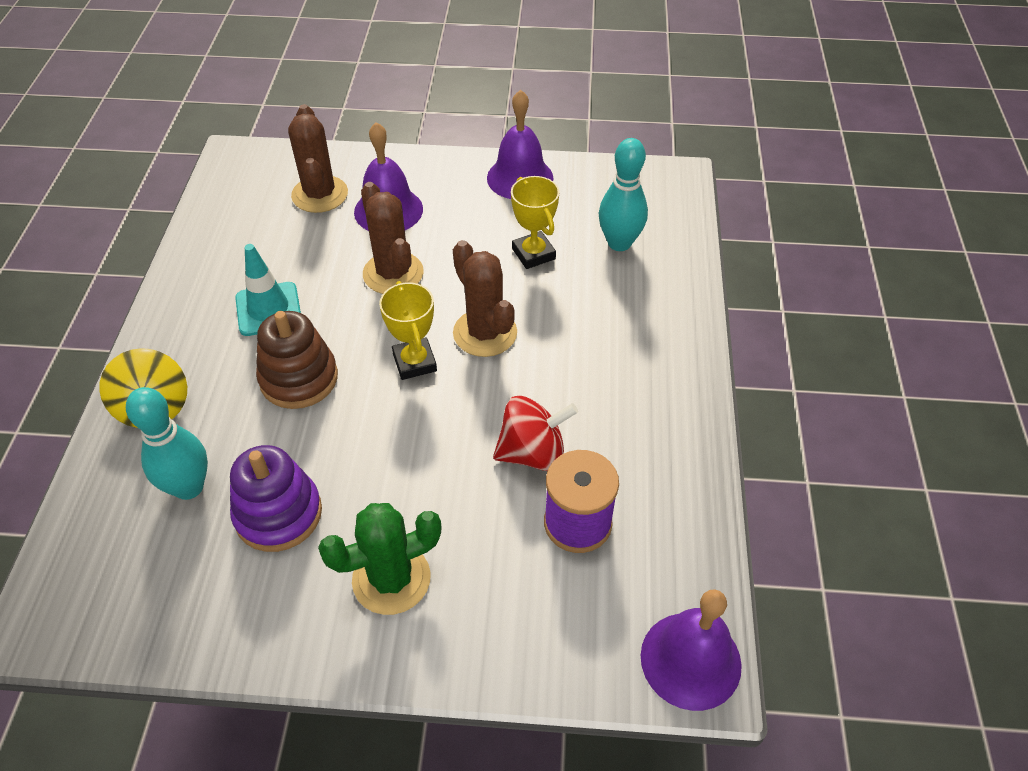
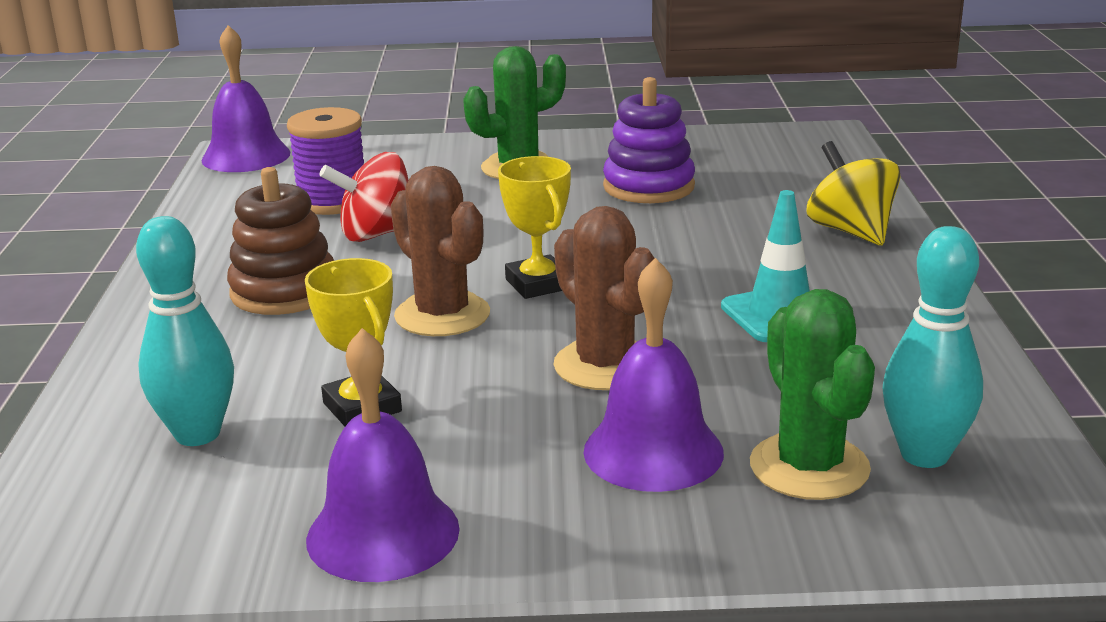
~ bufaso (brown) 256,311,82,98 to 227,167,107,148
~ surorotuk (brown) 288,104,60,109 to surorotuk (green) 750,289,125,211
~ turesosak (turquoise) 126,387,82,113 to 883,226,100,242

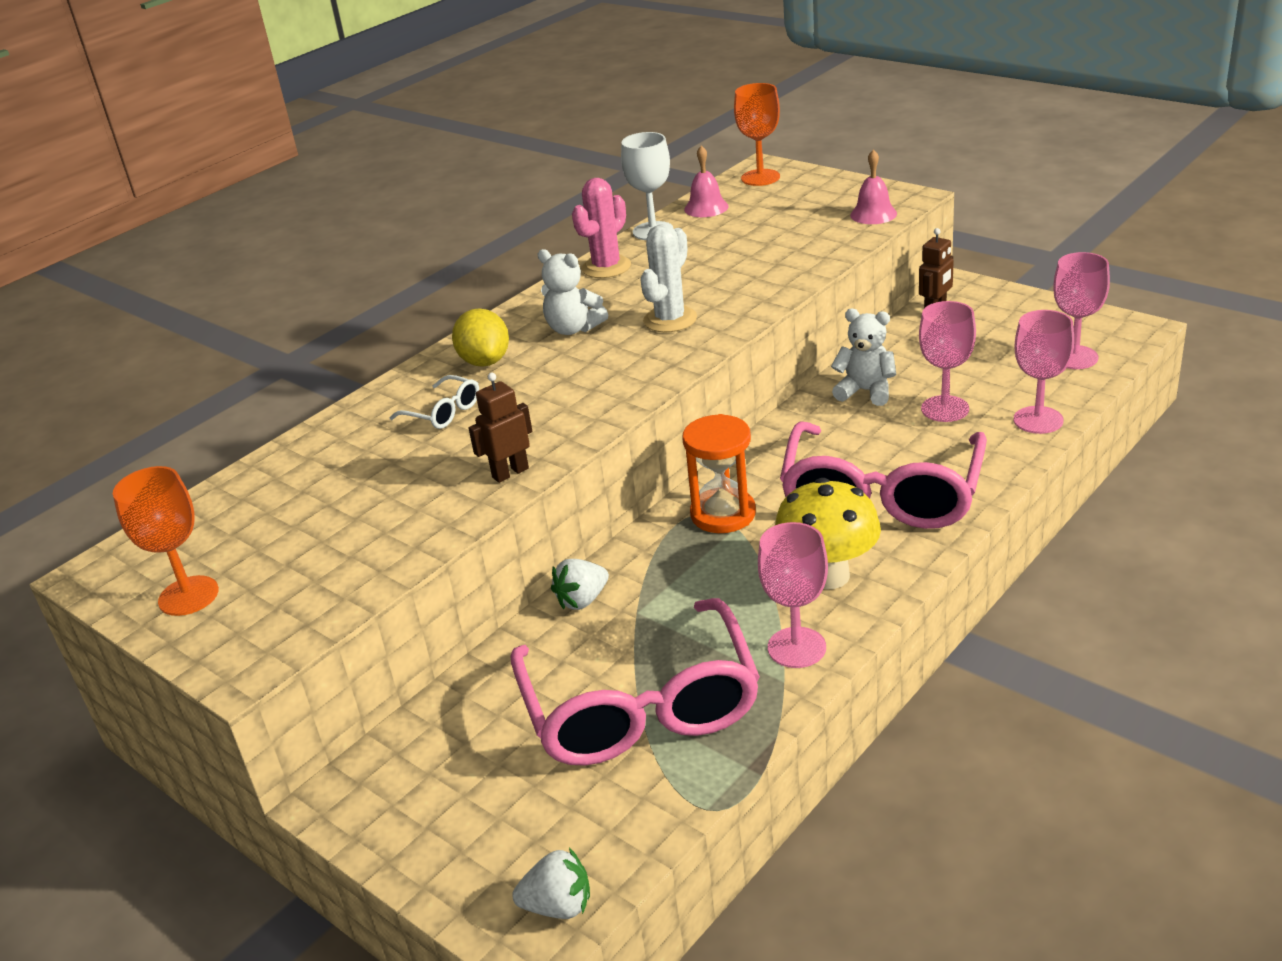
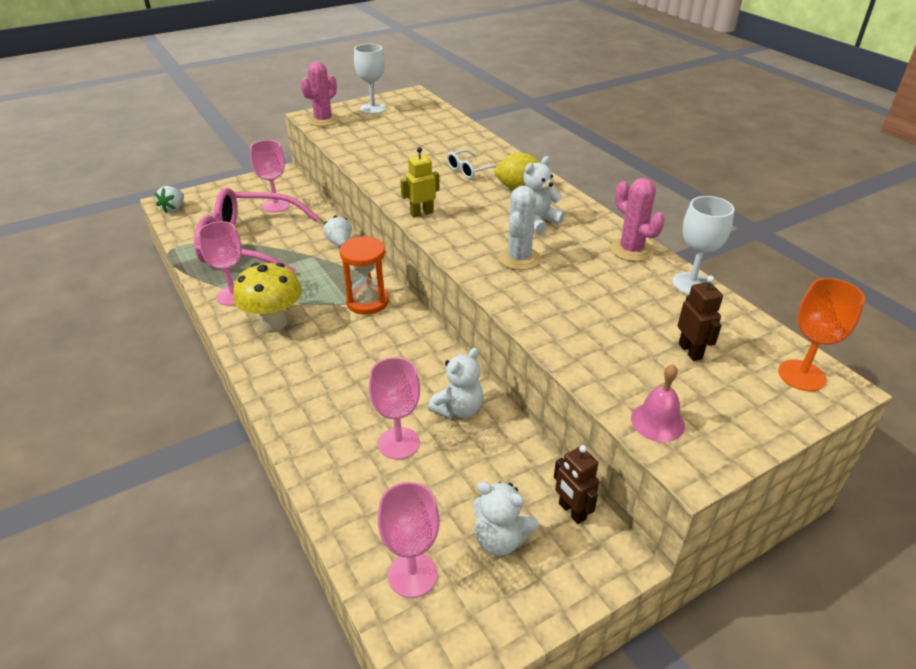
~ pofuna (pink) 1013,310,61,124 to 250,140,40,73
+ surorotuk (pink) 300,61,39,66
~ pofuna (orange) 113,466,106,150 to pofuna (white) 354,44,32,70
+ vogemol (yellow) 400,147,39,71
+ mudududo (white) 473,481,65,75
~ surorotuk (white) 640,224,57,108 = 498,186,43,84 60 degrees clockwise
~ vogemol (brown) 469,373,63,110 to 678,276,45,85
- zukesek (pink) 684,146,45,71
- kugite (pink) 780,421,207,108

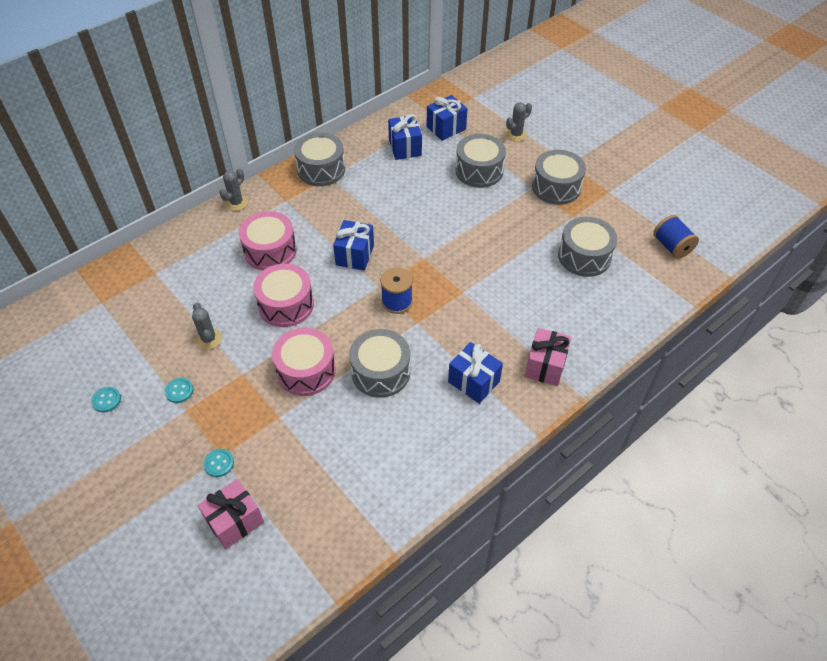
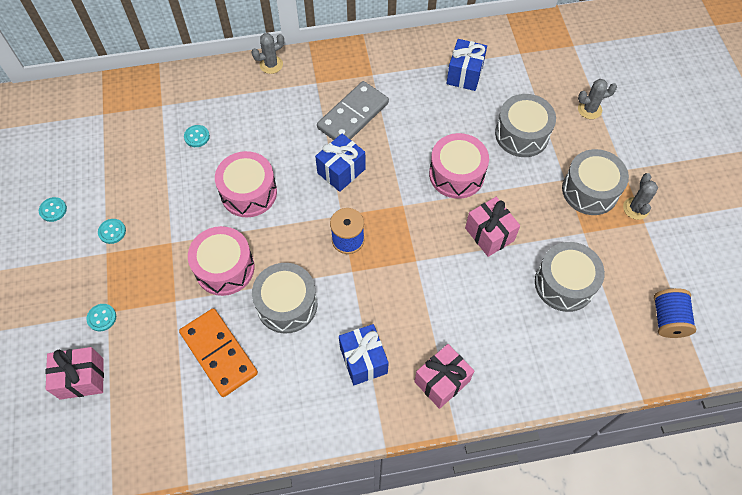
+ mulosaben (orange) 179,308,79,89
+ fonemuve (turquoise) 184,125,26,22
+ mulosaben (grey) 317,81,72,59
~ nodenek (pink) 239,211,58,60 to 429,133,60,66
+ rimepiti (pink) 465,197,55,60
~ surorotuk (grey) 192,303,30,47 to 623,173,35,47
- nodenek (grey) 294,133,51,53
- rimepiti (blue) 426,95,41,46

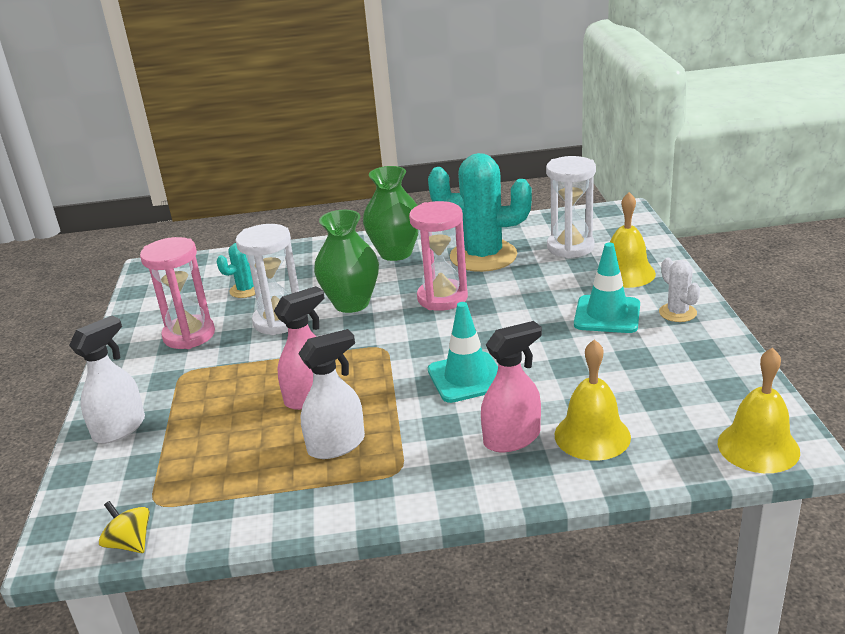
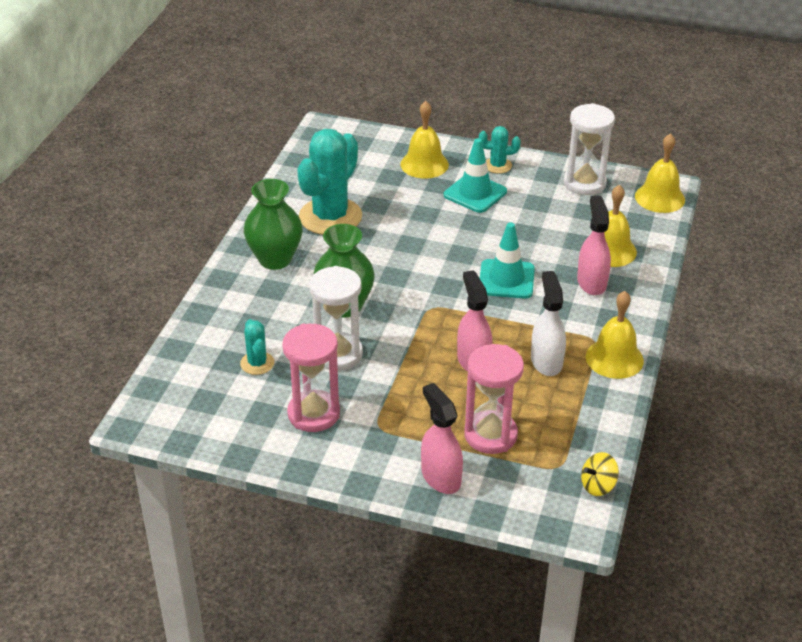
~ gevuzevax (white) 69,315,76,129 to gevuzevax (pink) 421,383,42,111
~ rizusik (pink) 409,201,59,110 to 464,344,60,110
~ surorotuk (white) 659,258,41,64 to surorotuk (turquoise) 479,126,42,48
~ rizusik (white) 546,156,50,102 to 564,103,51,92
+ zukesek (yellow) 586,291,58,88

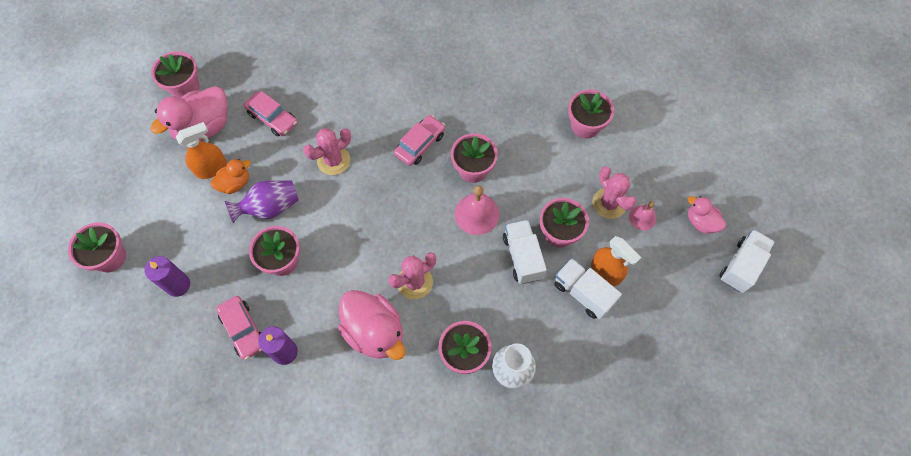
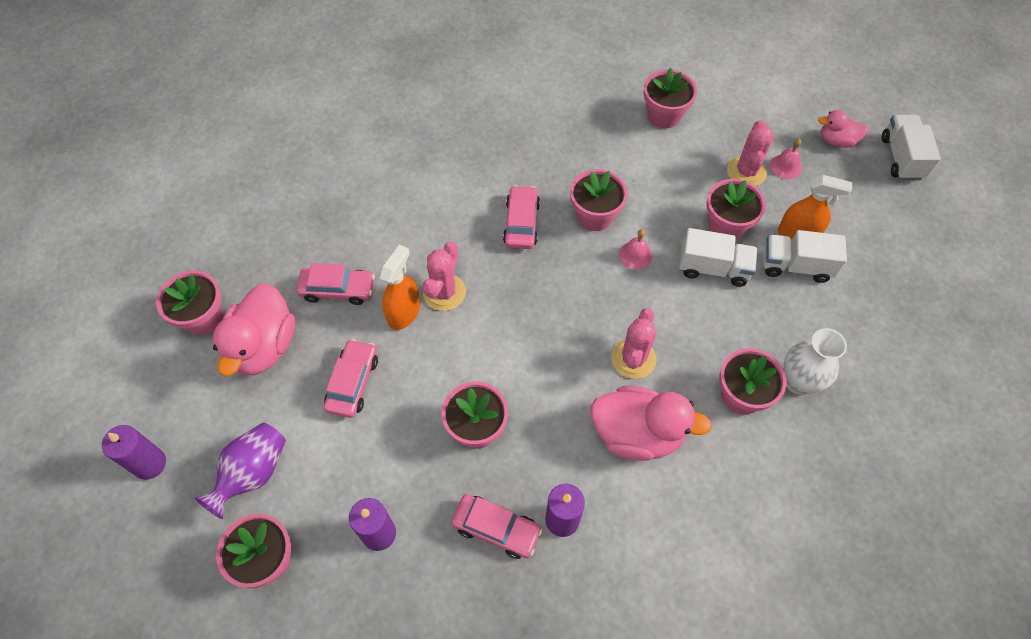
+ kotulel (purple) 102,425,64,55
~ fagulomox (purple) 225,180,74,43 to 195,423,91,96
~ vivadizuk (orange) 211,159,40,35 to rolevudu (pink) 324,339,54,79
~ gevuzevax (orange) 176,122,51,57 to 380,244,40,86
~ zukesek (pink) 455,185,44,50 = 619,229,33,41 x0.61
~ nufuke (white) 503,220,44,64 = 679,228,78,59 150 degrees clockwise
~ surorotuk (pink) 592,167,44,52 = 727,120,47,66 75 degrees clockwise

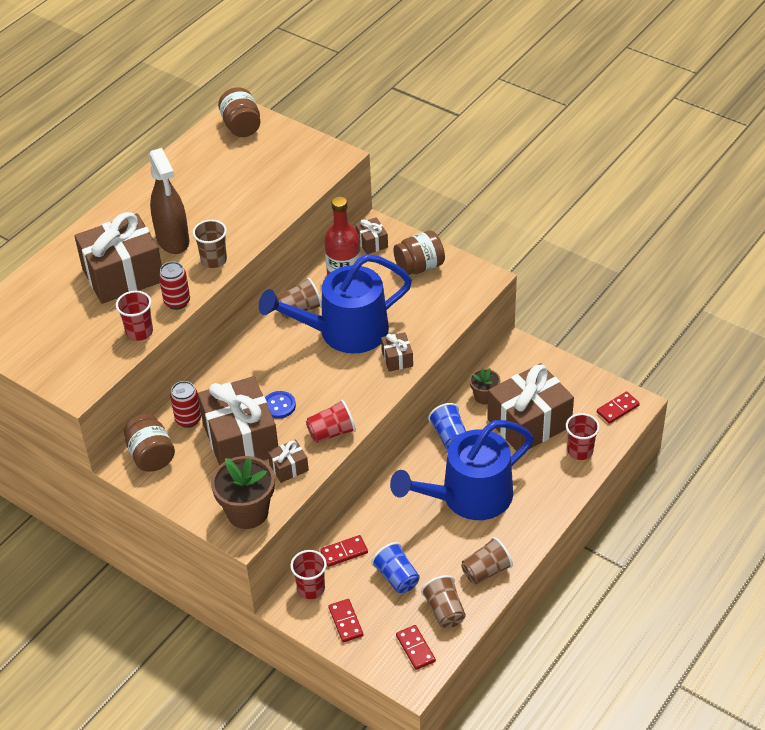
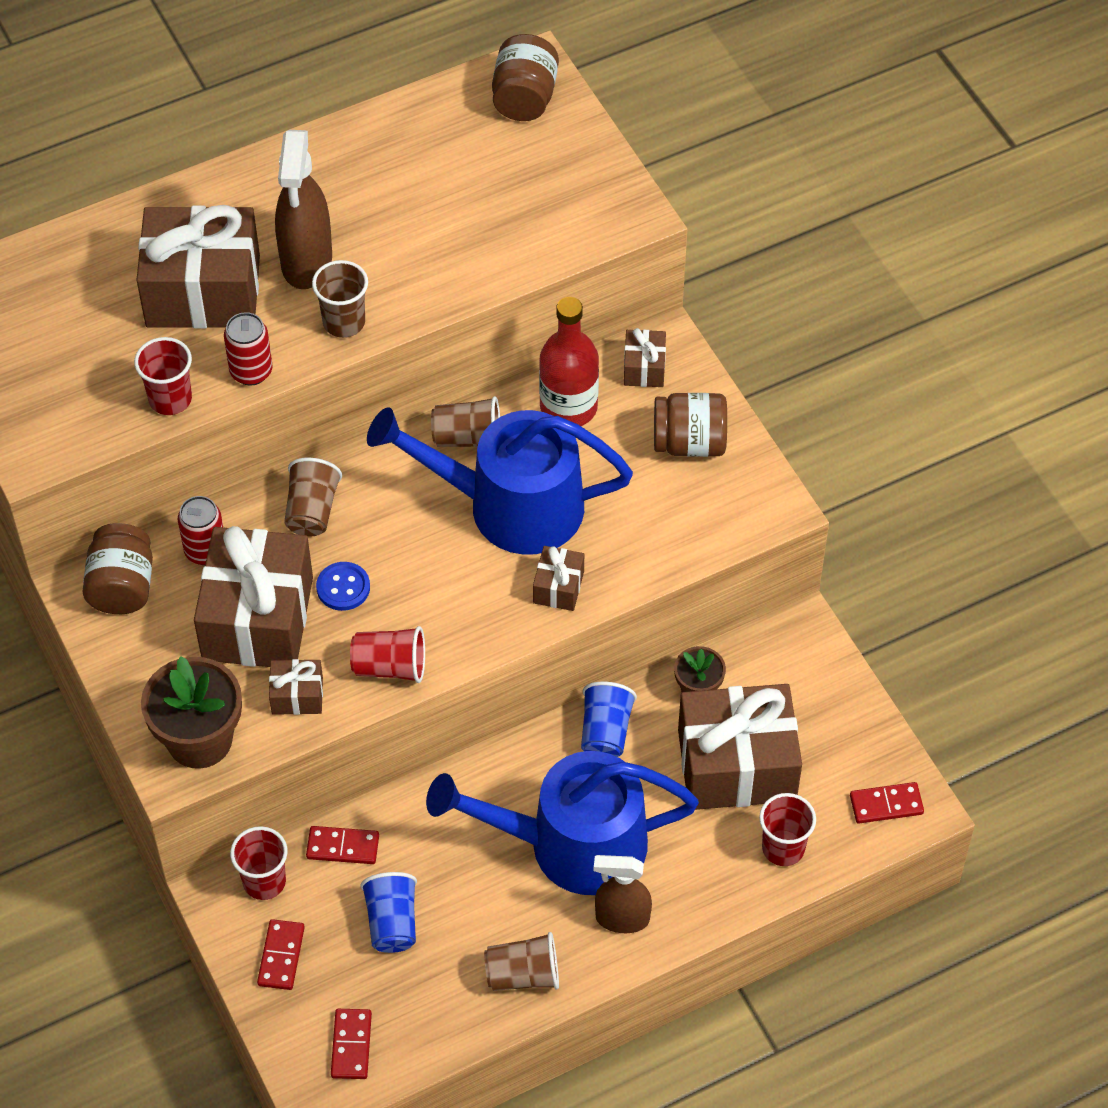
~ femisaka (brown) 421,575,45,53 to 284,458,58,78
+ gevuzevax (brown) 594,855,58,78

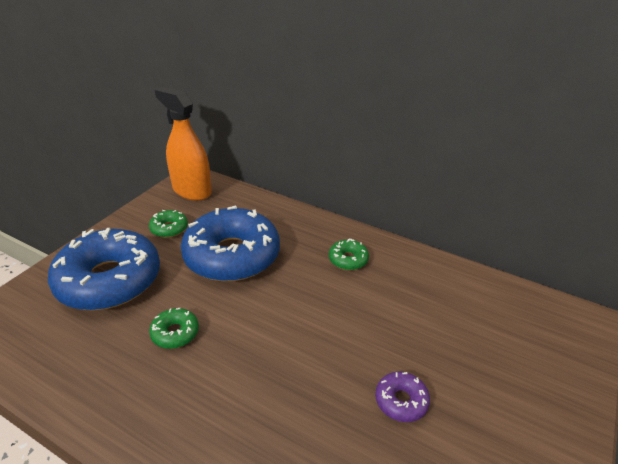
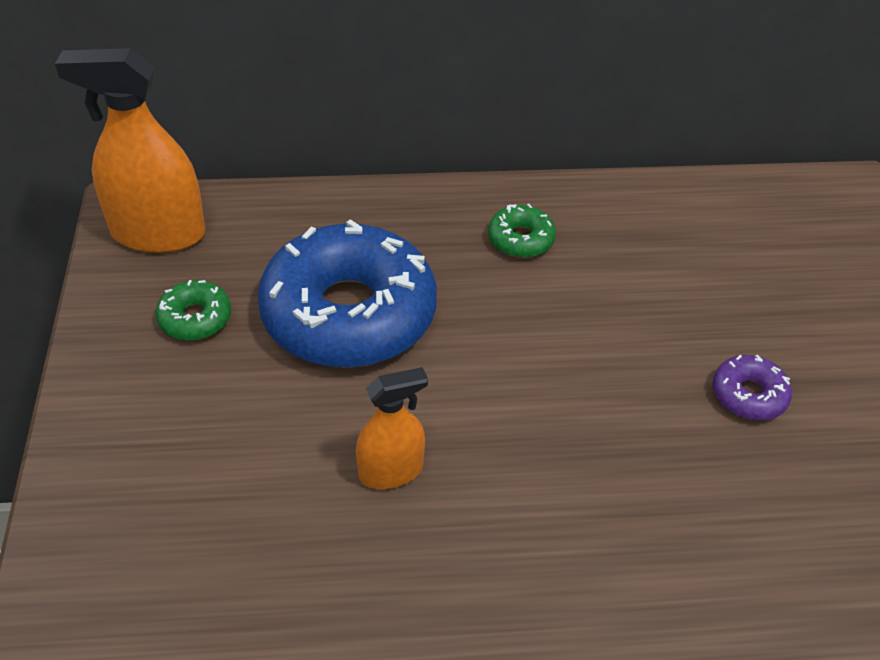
~ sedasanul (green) 149,308,50,41 to gevuzevax (orange) 356,367,72,122
- sedasanul (blue) 48,228,112,82

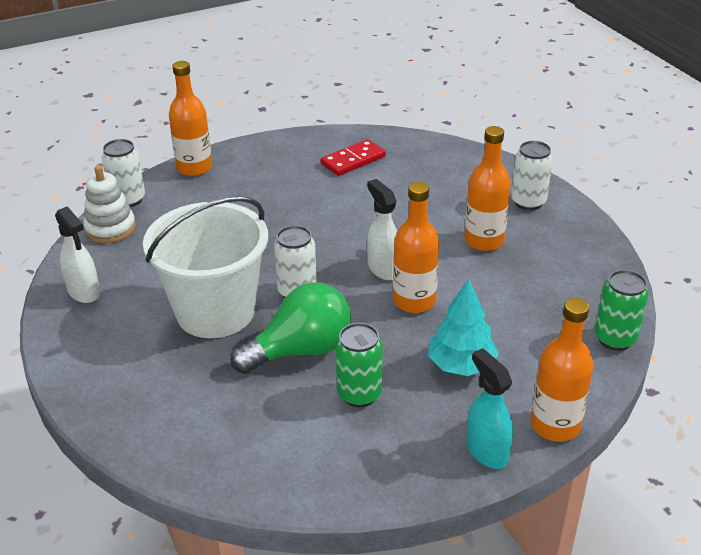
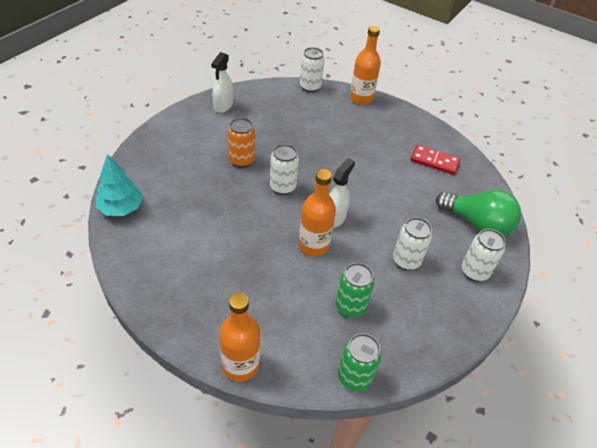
~ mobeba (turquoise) 428,280,71,96 to 96,154,47,62
~ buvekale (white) 143,196,125,142 to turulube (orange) 228,118,27,50
~ turulube (green) 336,323,47,84 to 335,263,39,55
~ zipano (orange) 464,126,47,125 to turulube (white) 393,217,39,53
~ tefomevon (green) 230,282,121,92 to 436,190,85,46
- bufaso (white) 83,165,53,78
- gevuzevax (turquoise) 467,348,46,121

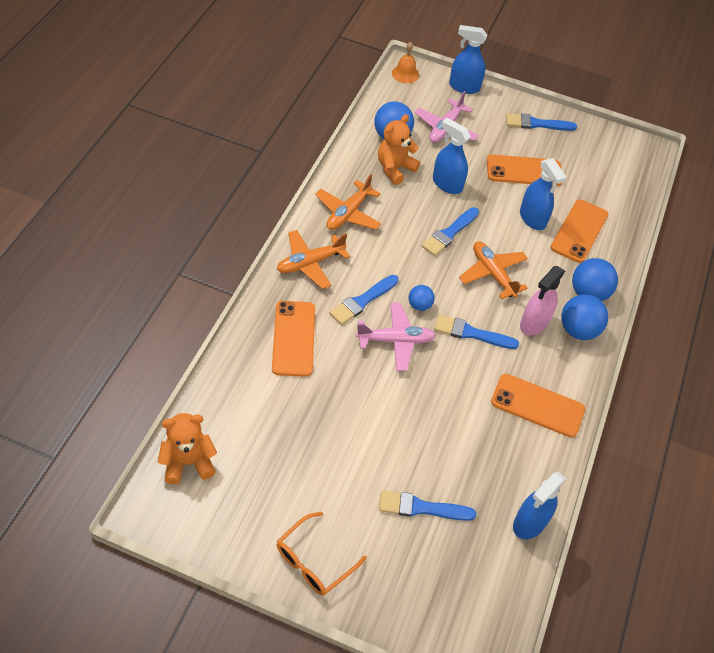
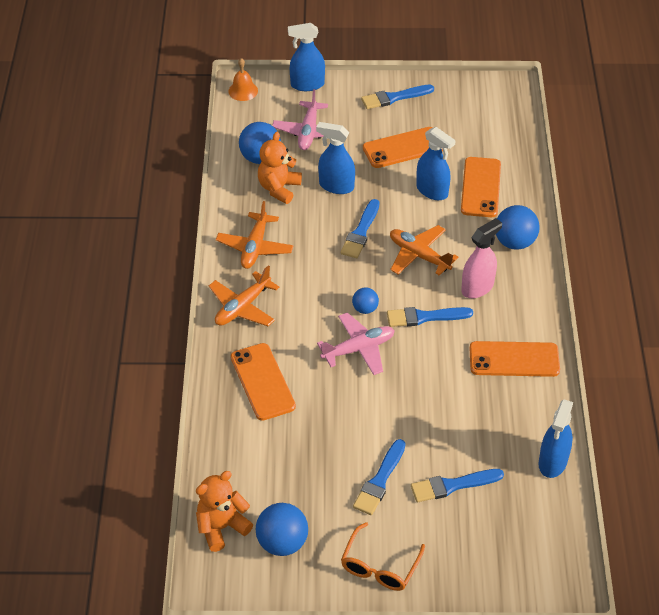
~ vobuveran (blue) 561,294,47,46 to 256,503,52,53
~ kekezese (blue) 329,275,70,50 to 353,439,53,76
~ gevuzevax (pink) 520,266,45,70 = 461,218,41,80 150 degrees counterclockwise

